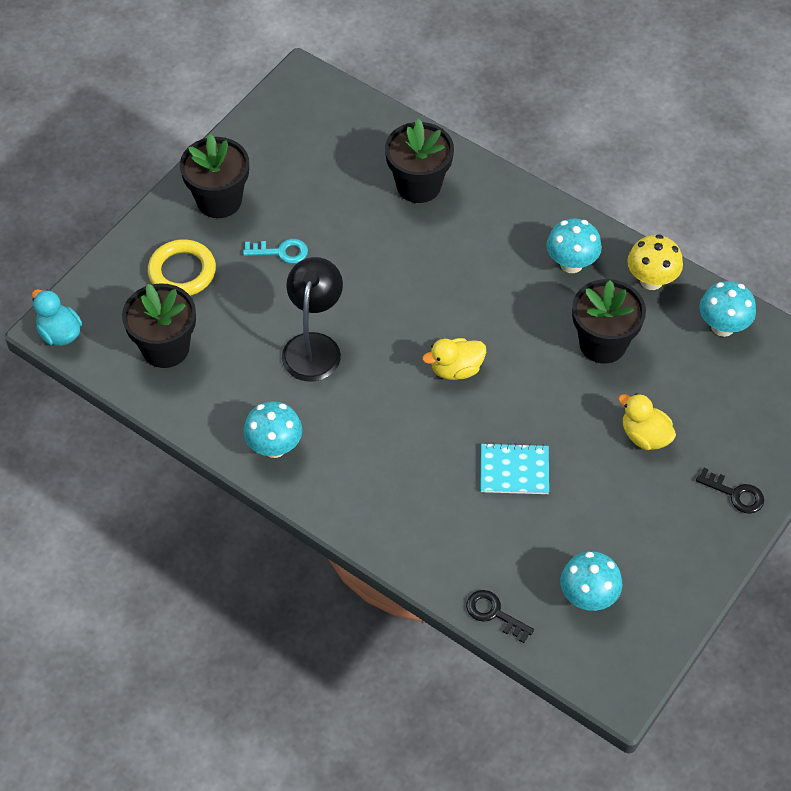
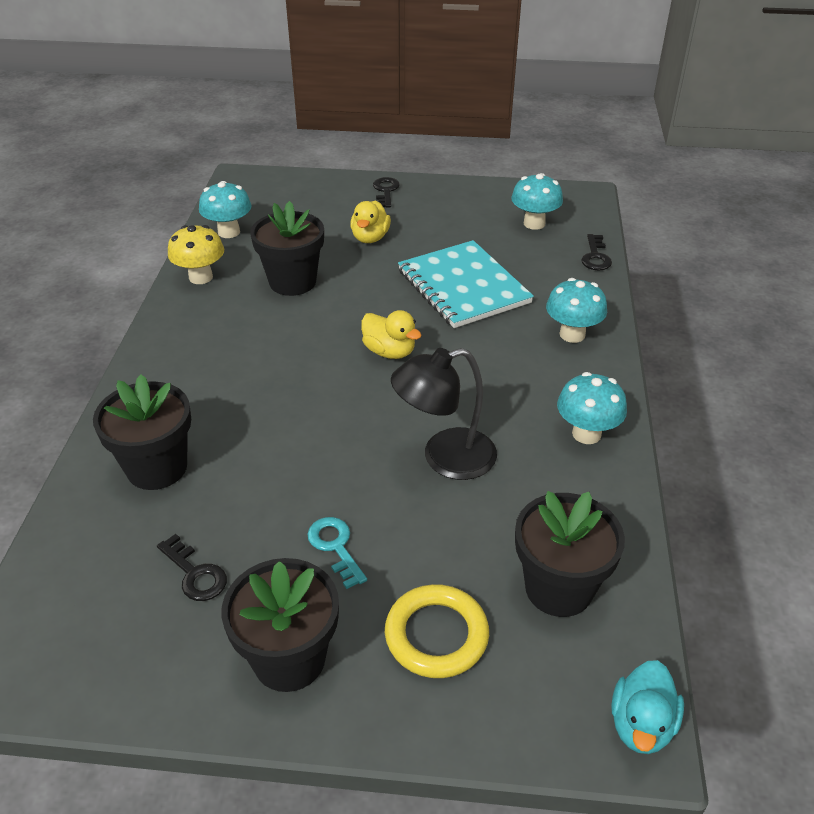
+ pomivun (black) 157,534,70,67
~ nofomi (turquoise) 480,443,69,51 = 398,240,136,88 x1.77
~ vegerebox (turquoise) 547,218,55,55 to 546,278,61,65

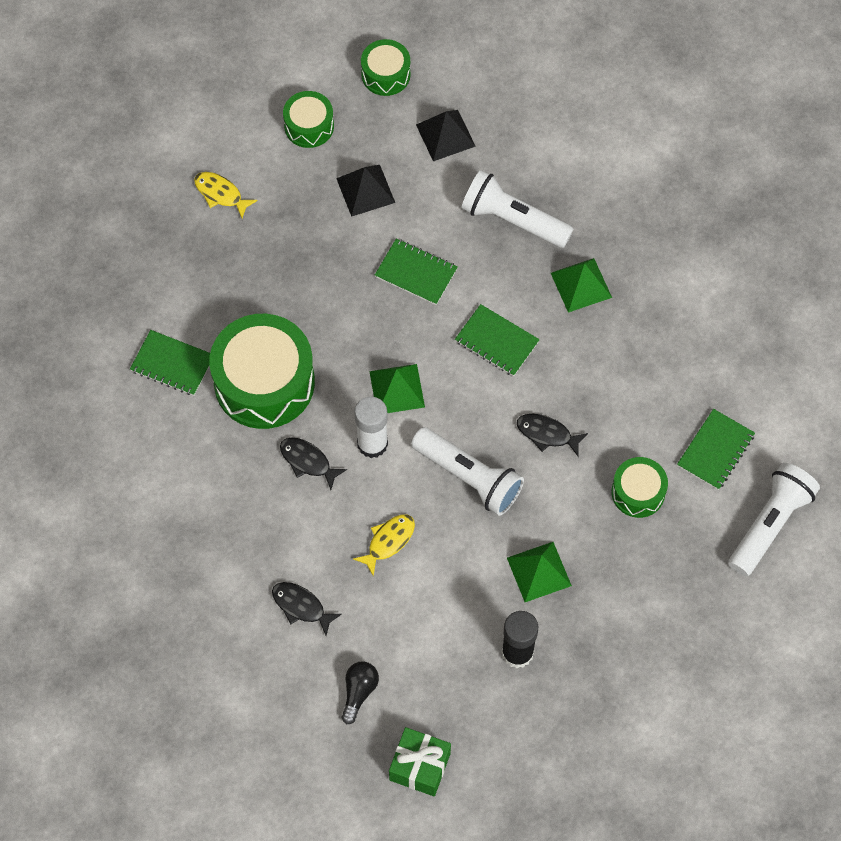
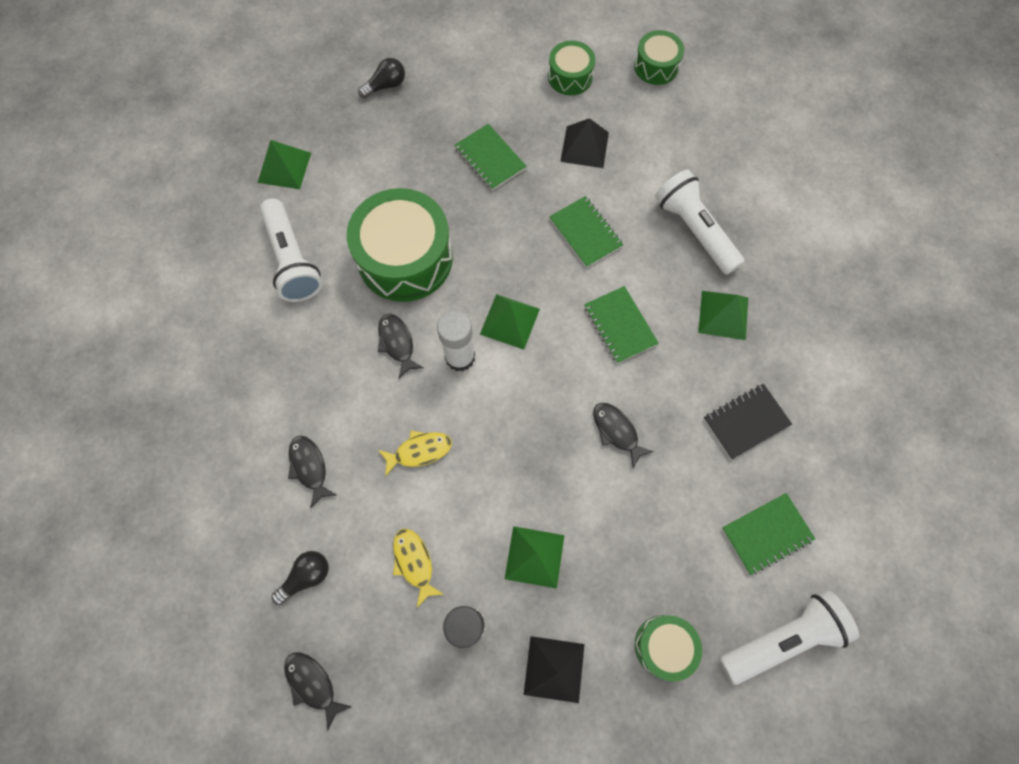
+ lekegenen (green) 258,140,53,49
~ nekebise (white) 411,427,113,89 to 260,198,62,104
~ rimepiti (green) 389,727,62,69 to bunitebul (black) 284,652,68,79
+ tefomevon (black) 358,58,47,40
~ bunitebul (yellow) 194,172,64,46 to 393,529,51,78
~ nofomi (green) 130,330,80,66 to 455,124,72,66
~ lekegenen (black) 416,110,60,51 to 524,636,61,67
~ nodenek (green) 611,457,57,61 to 635,615,67,67
+ nofomi (black) 704,384,88,75

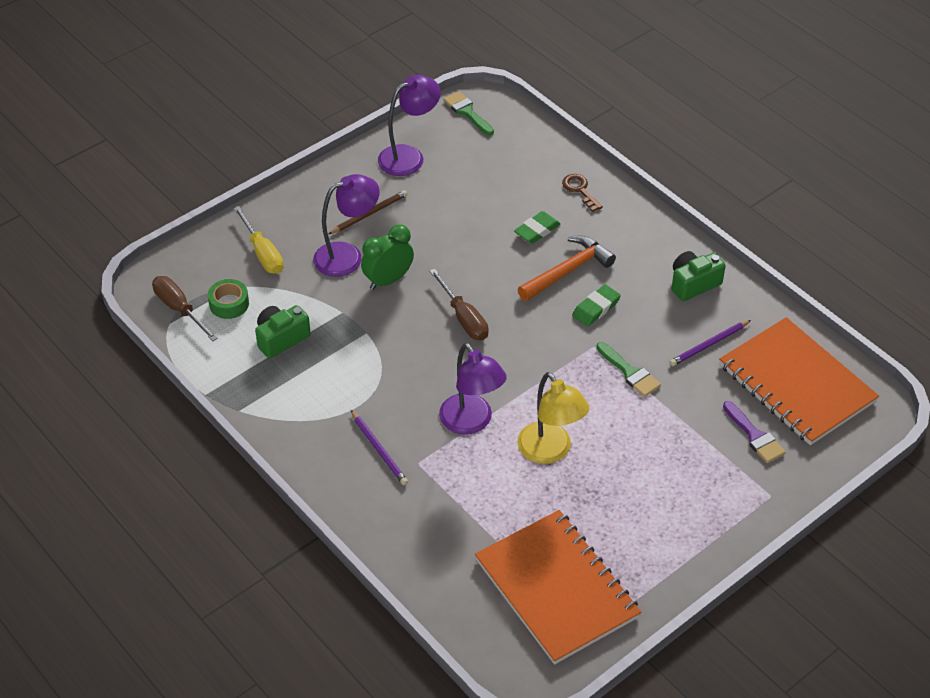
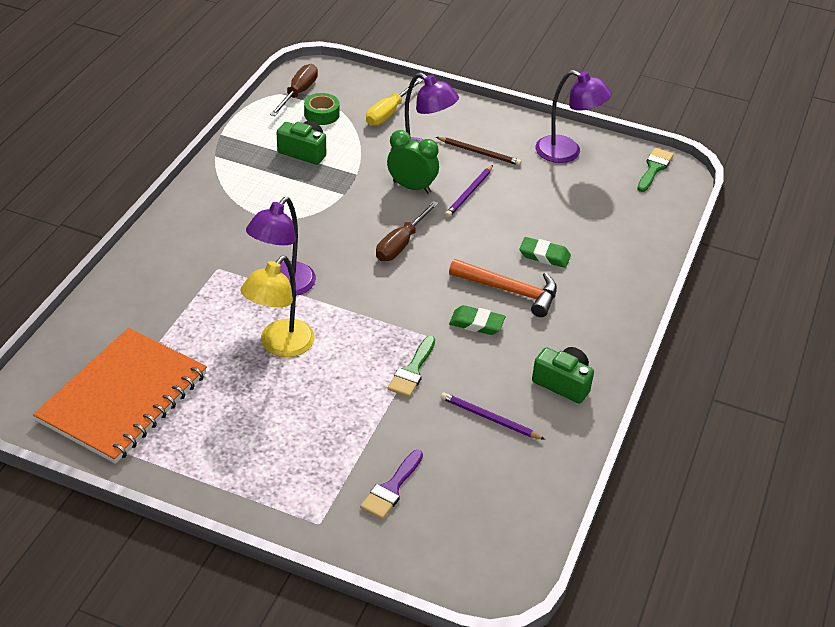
~ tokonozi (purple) 351,410,57,75 to 445,165,48,52
- pomivun (brown) 562,174,41,38
- nofomi (orange) 719,317,160,128

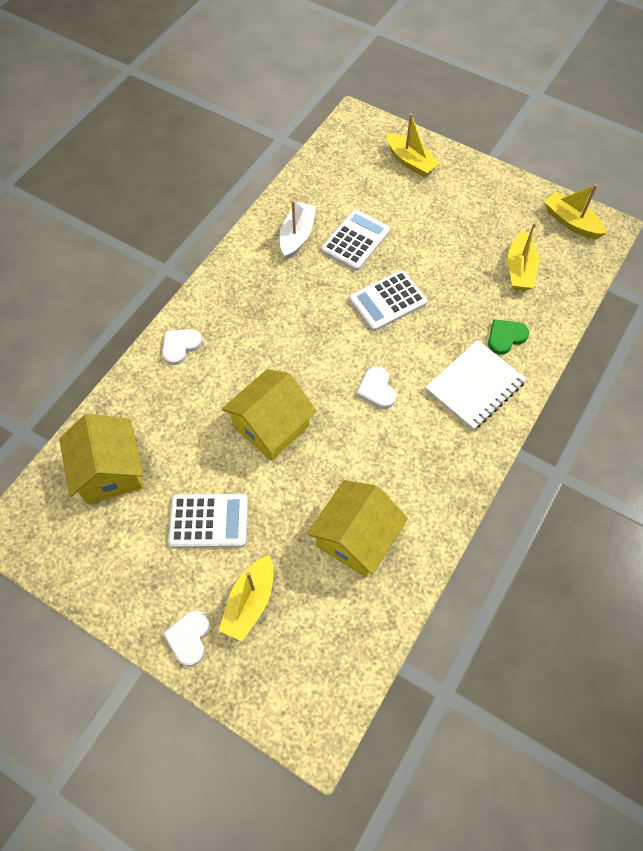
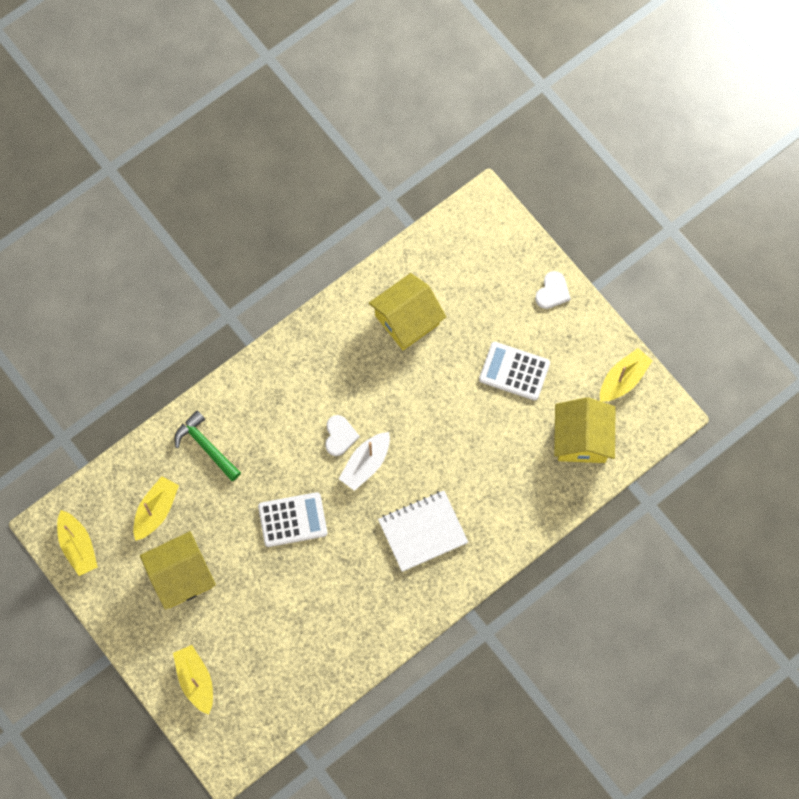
~ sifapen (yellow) 222,369,95,92 to 140,531,76,79
~ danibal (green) 488,319,41,35 to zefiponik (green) 174,411,67,70
~ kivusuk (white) 280,200,36,60 to 339,432,51,59
~ nofomi (white) 425,340,102,90 to 378,491,90,81
~ kivusuk (yellow) 219,555,54,86 to 600,348,53,54
- danibal (white) 162,329,40,36
- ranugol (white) 321,210,69,61

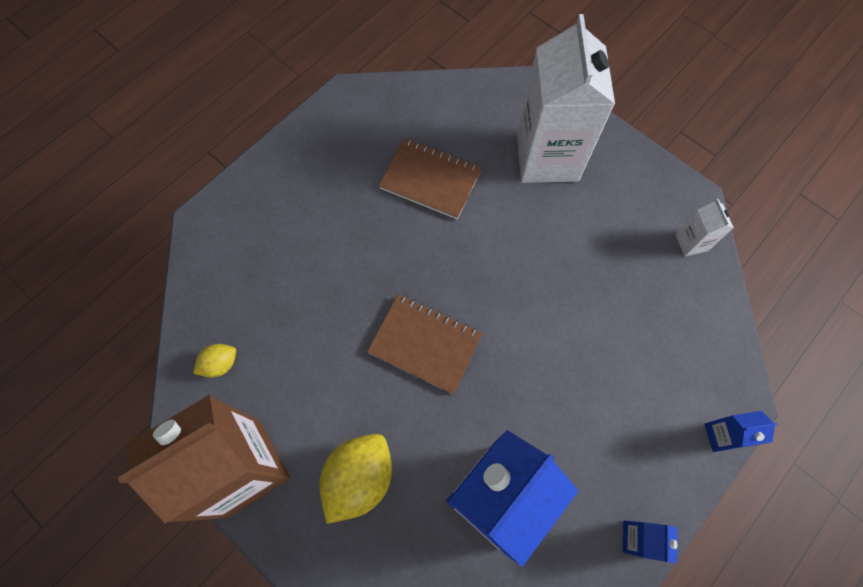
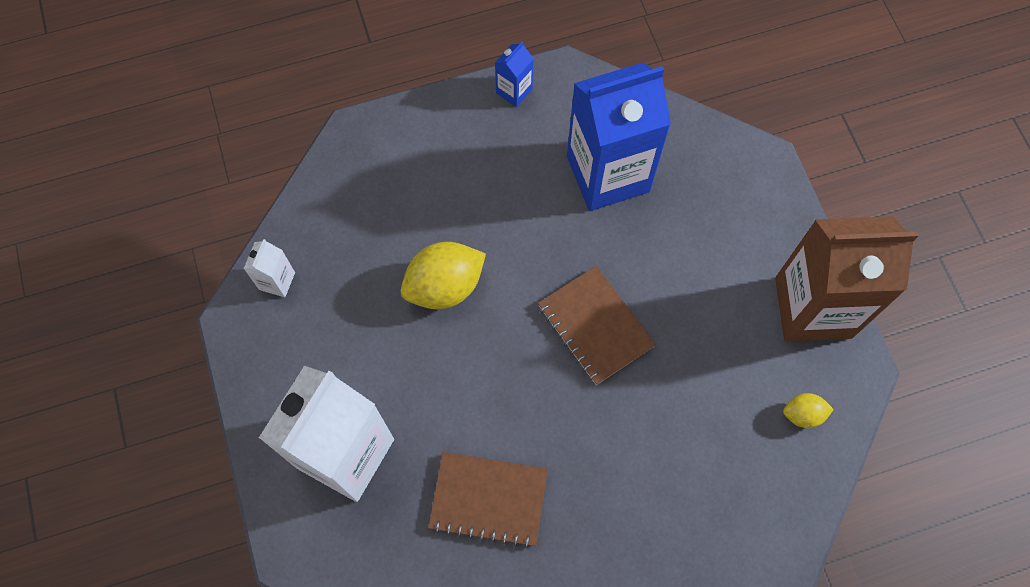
~ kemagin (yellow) 319,434,73,90 to 401,242,85,67
~ nofomi (brown) 379,138,103,81 = 428,452,120,96 45 degrees counterclockwise
- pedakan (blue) 704,411,74,41

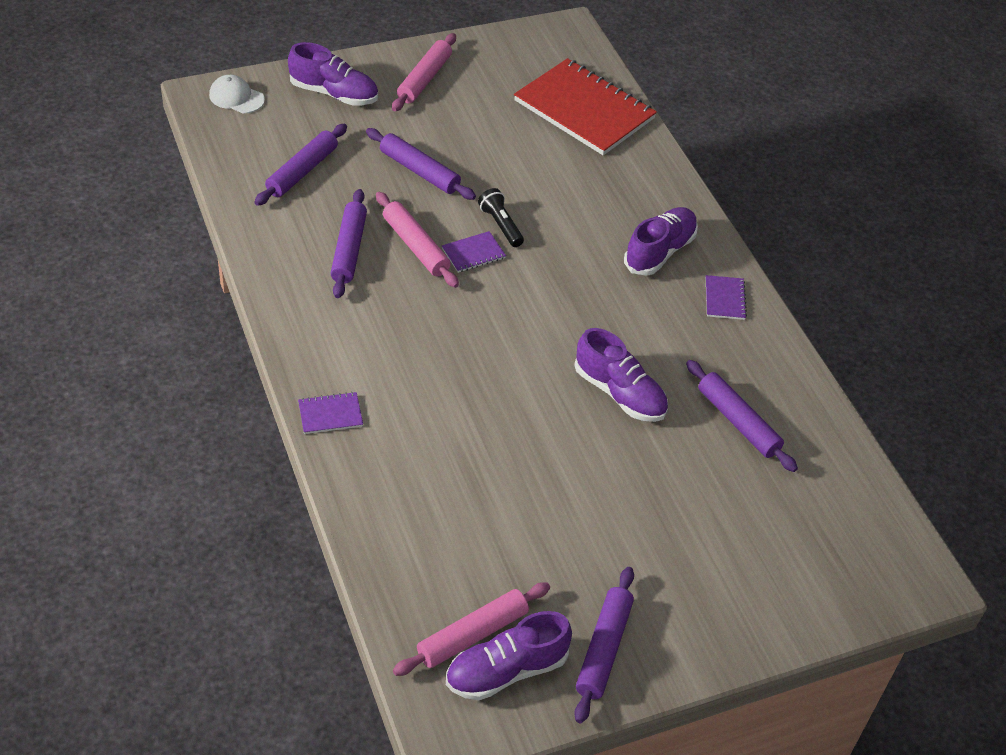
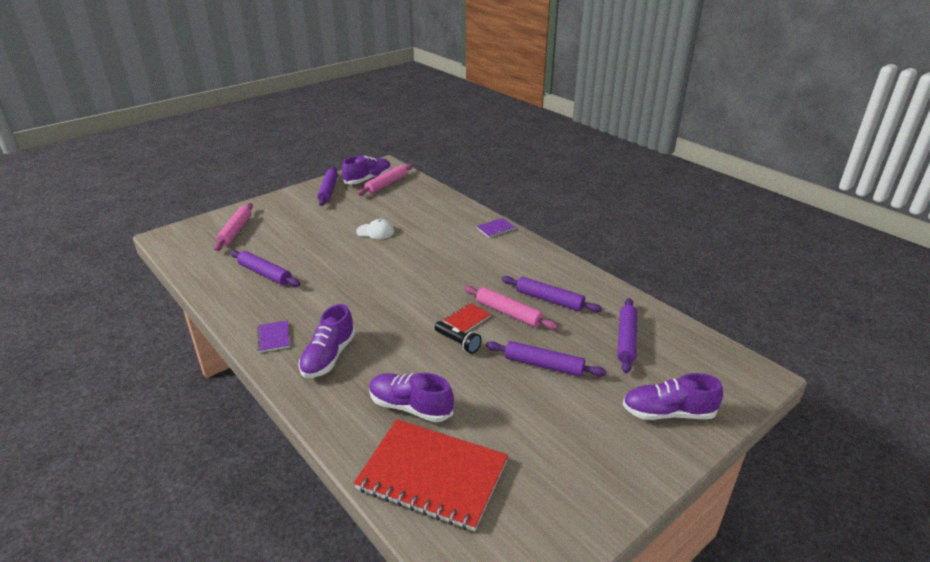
~ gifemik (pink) 392,33,64,78 to 214,203,39,48
~ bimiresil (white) 209,75,56,38 to 356,219,38,20
~ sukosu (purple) 574,328,94,94 to 369,373,85,49
~ nofomi (purple) 442,231,64,42 to nofomi (red) 443,303,48,30
~ gifemik (purple) 330,189,37,109 = 502,276,100,36 45 degrees counterclockwise

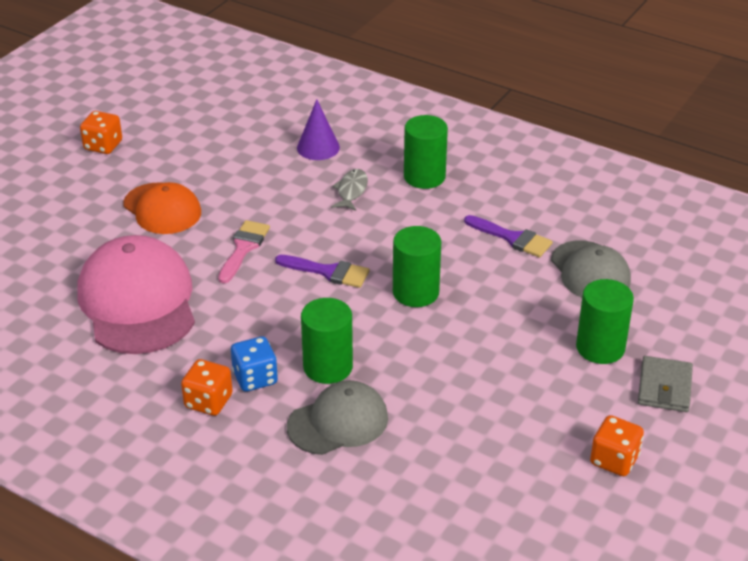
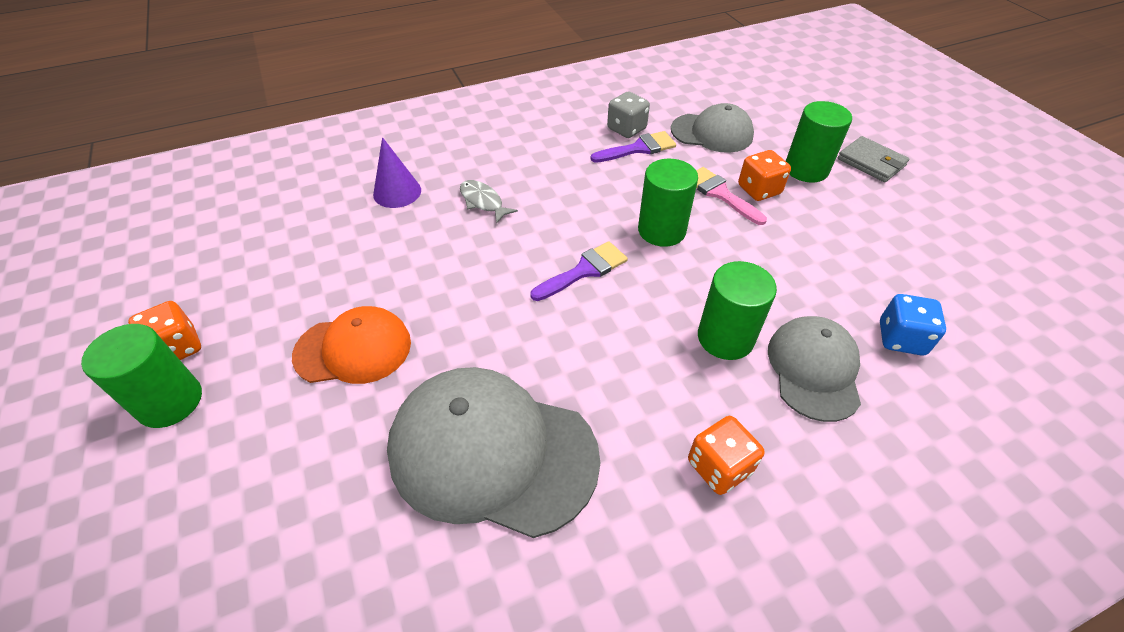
~ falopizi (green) 404,115,44,74 to 81,324,121,104
~ bimiresil (pink) 77,235,118,119 to bimiresil (grey) 387,367,213,171
+ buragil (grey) 607,91,43,47
~ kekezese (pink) 218,220,52,63 to 696,167,71,58
~ buragil (orange) 590,415,54,61 to 738,150,53,51
~ buragil (blue) 231,336,47,56 to 880,294,66,62

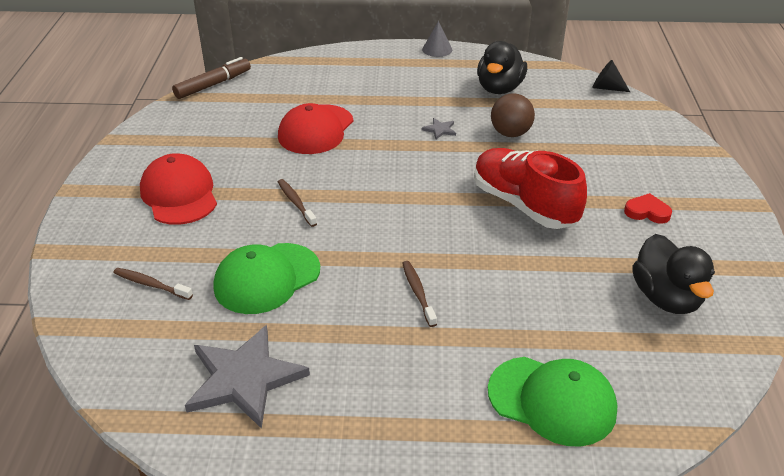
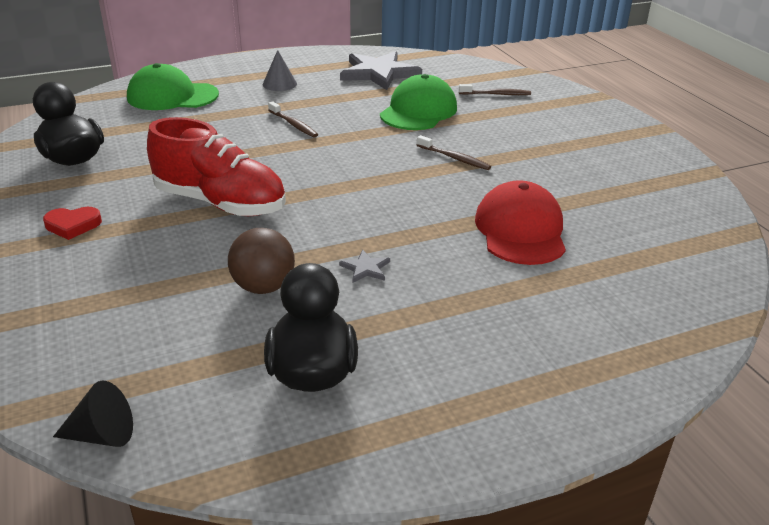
~ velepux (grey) 422,21,30,36 to 263,50,34,41
- bimiresil (red) 140,153,77,72
- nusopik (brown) 172,57,79,42

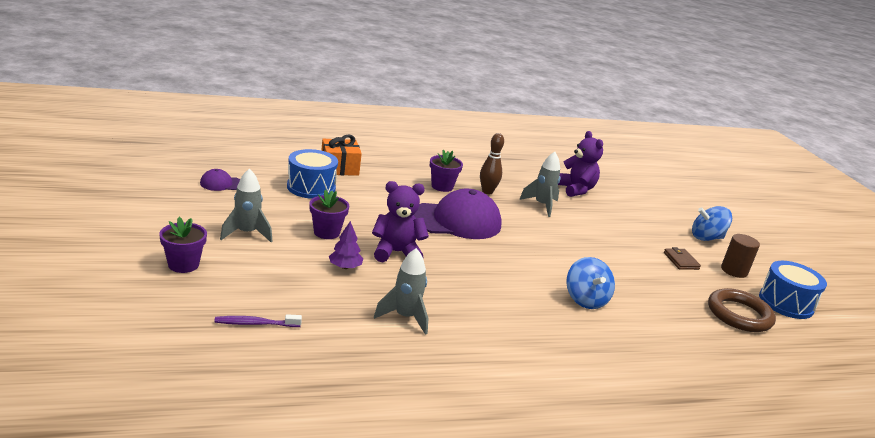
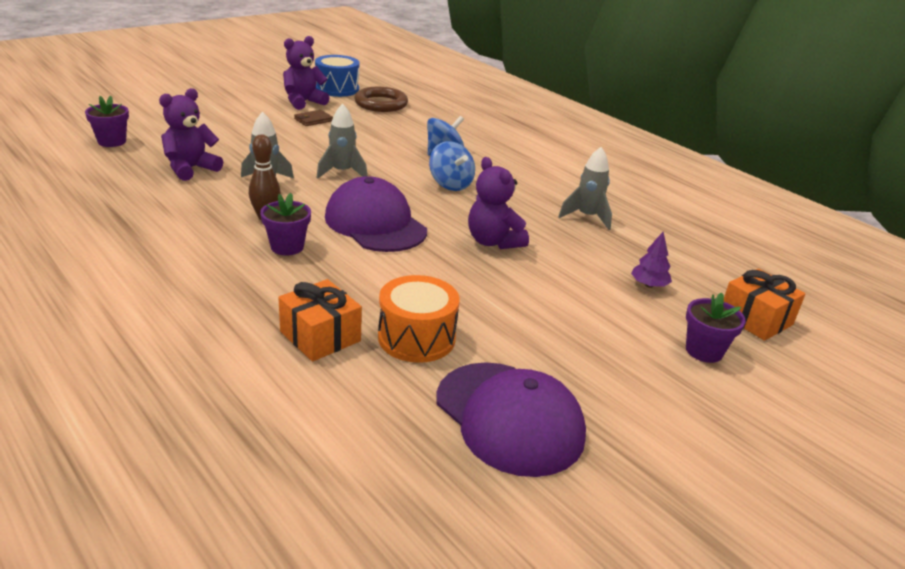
~ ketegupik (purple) 309,190,40,49 to 85,96,44,51
~ falopizi (brown) 721,234,39,44 to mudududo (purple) 283,36,47,74
~ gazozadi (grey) 220,168,52,74 to 317,104,50,75
~ nodenek (blue) 287,149,51,50 to nodenek (orange) 378,275,82,88
~ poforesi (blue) 692,206,40,35 to 429,141,46,50
~ bimiresil (purple) 200,169,40,22 = 436,362,150,115 x2.24
~ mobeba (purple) 329,221,34,48 to 631,232,41,56
+ rimepiti (orange) 724,269,82,72
- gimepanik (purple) 214,314,88,13

